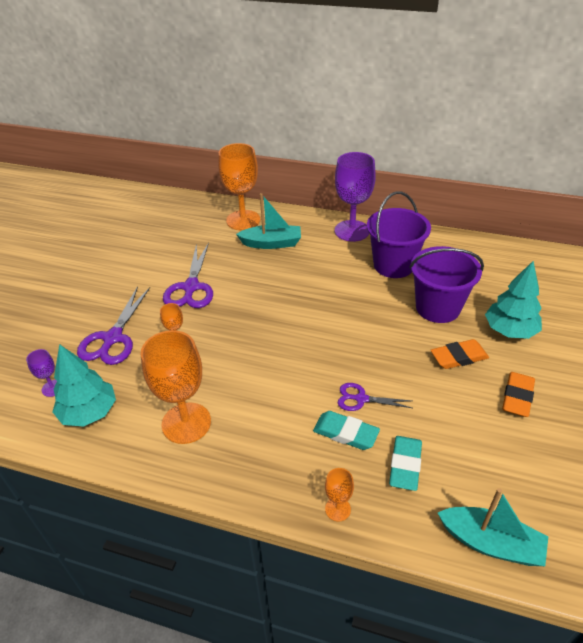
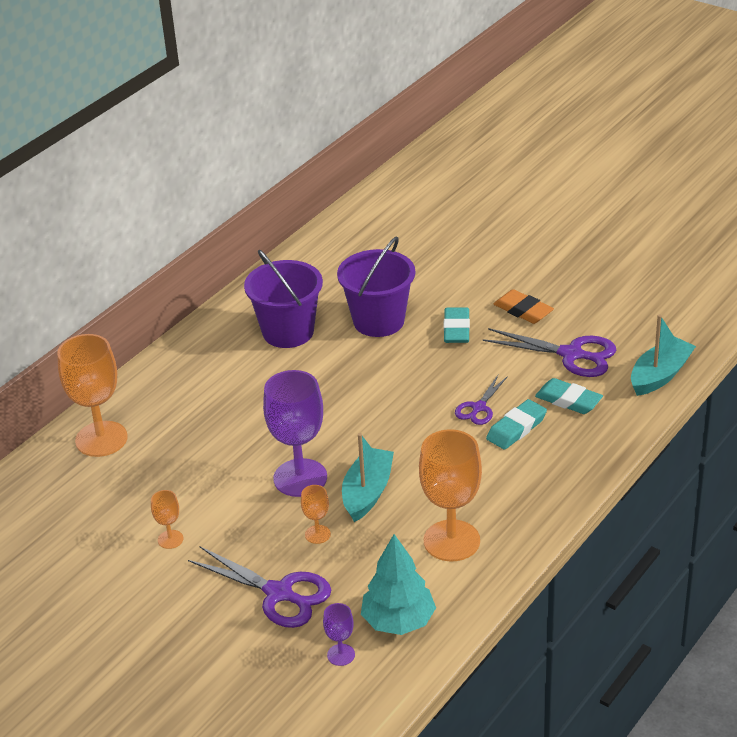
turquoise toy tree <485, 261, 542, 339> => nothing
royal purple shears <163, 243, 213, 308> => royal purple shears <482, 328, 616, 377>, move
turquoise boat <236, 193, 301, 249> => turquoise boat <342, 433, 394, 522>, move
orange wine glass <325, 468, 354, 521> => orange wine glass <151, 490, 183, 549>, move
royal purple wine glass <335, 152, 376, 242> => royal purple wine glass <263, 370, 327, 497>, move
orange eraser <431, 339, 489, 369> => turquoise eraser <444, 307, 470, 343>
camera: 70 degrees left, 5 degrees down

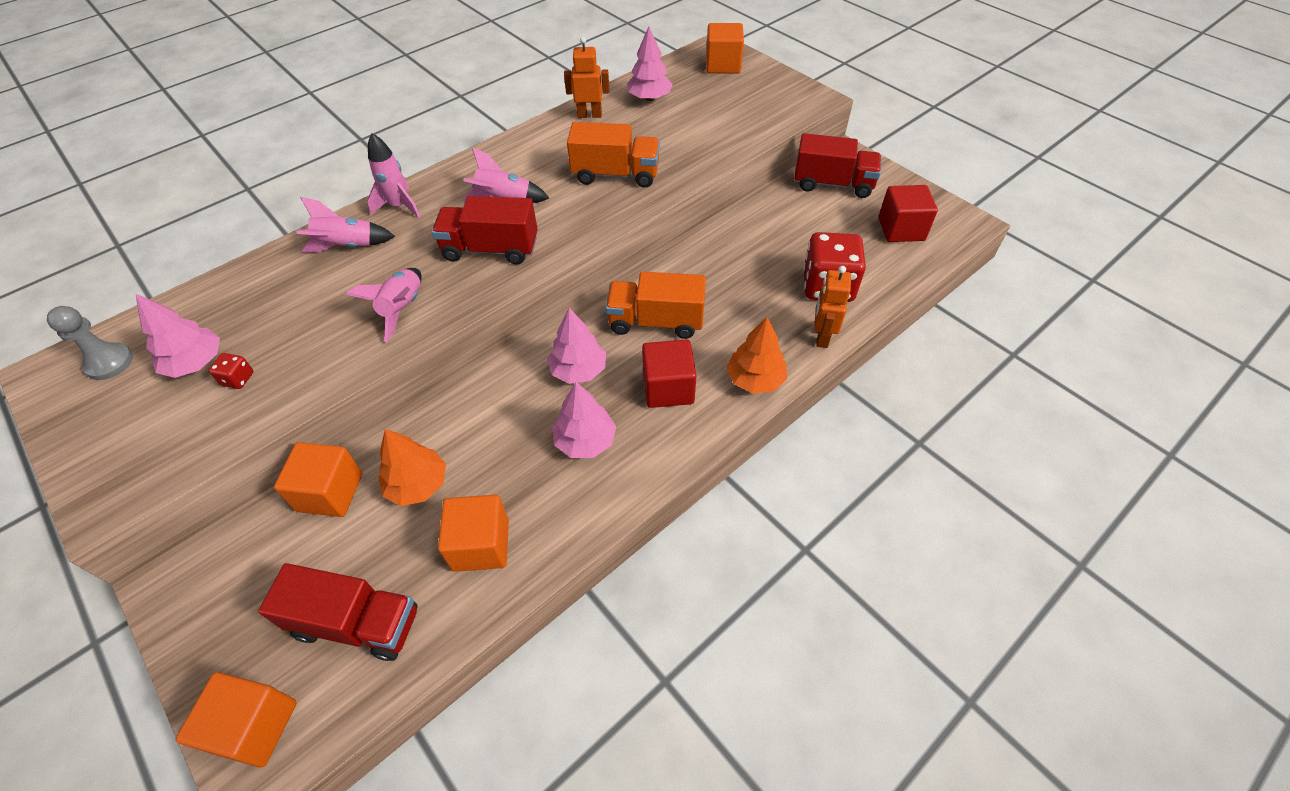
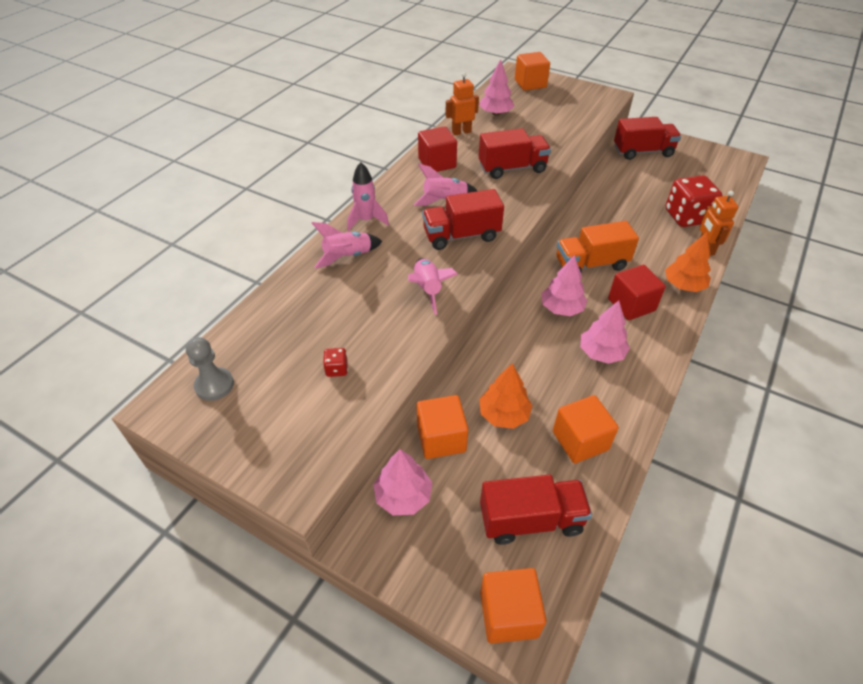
pink toy tree <135, 294, 220, 378> => pink toy tree <373, 449, 432, 515>, move
crimson cube <878, 185, 938, 242> => crimson cube <418, 126, 457, 172>, move
orange toy truck <567, 122, 660, 188> => crimson toy truck <479, 128, 551, 179>
camera: 20 degrees left, 5 degrees down

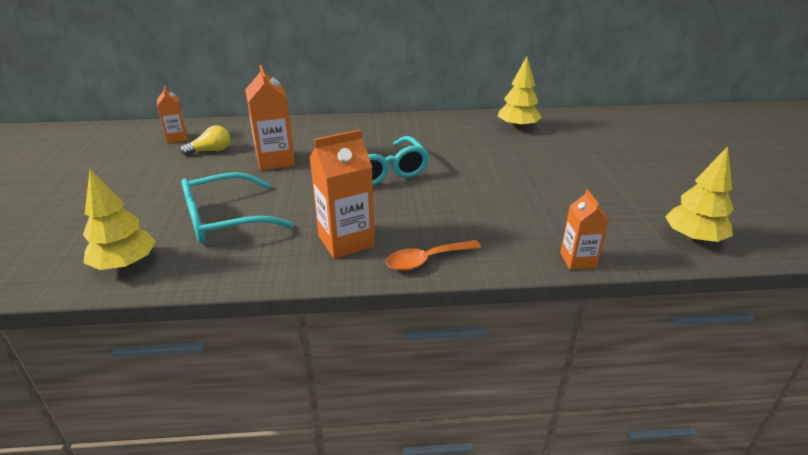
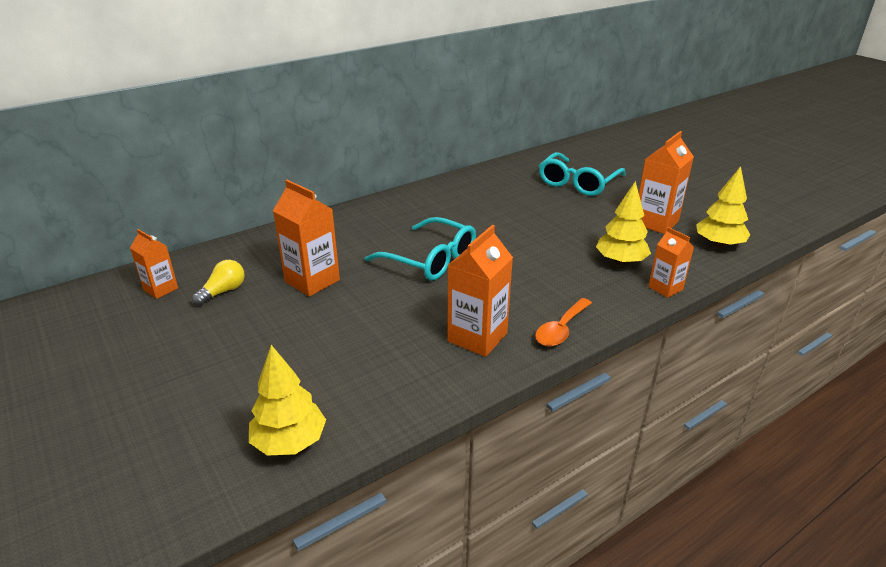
nothing => orange carton <639, 131, 694, 234>
turquoise spectacles <181, 172, 293, 243> => turquoise spectacles <539, 152, 626, 196>, move
golden toy tree <498, 56, 542, 130> => golden toy tree <596, 181, 651, 265>, move
camera: 30 degrees left, 0 degrees up

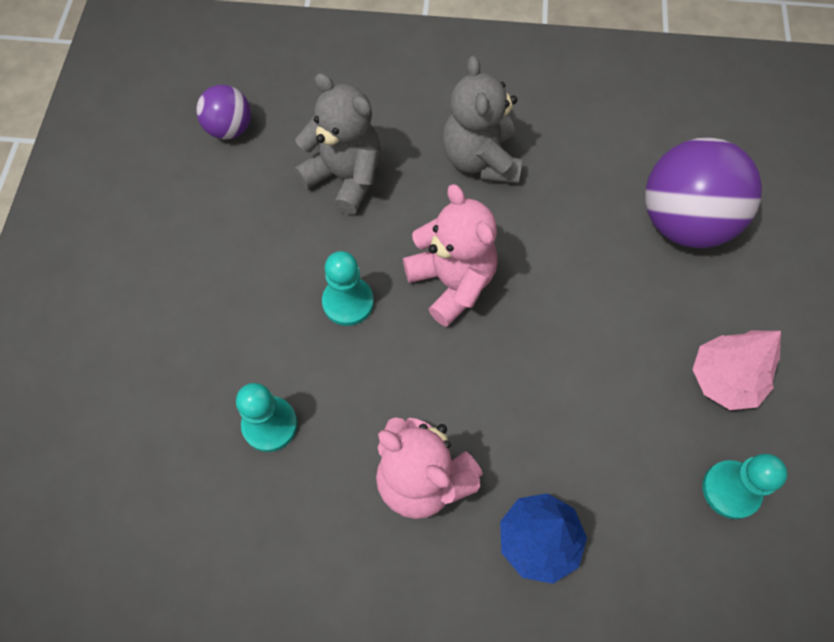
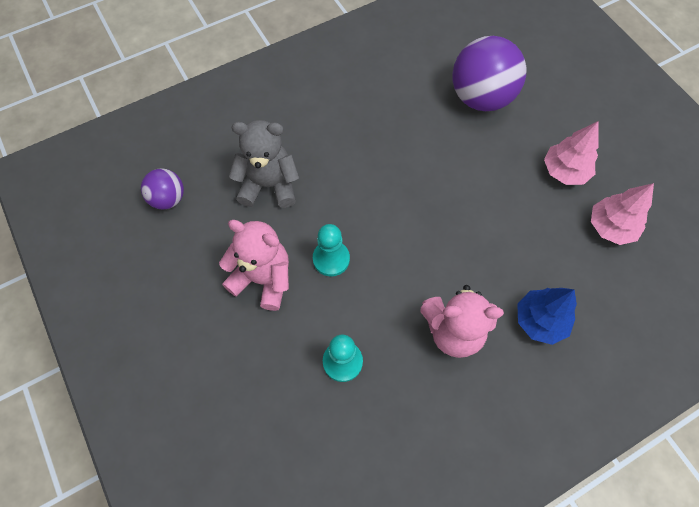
gray teddy <443, 55, 522, 184> => nothing
pink teddy <403, 184, 498, 327> => pink teddy <219, 220, 289, 311>, move
turquoise pawn <702, 454, 788, 519> => pink toy tree <591, 183, 654, 245>
camera: 35 degrees left, 0 degrees up

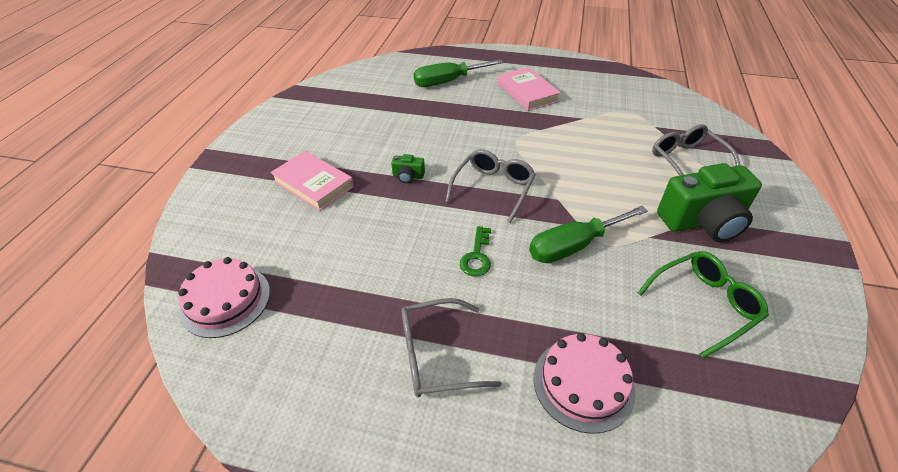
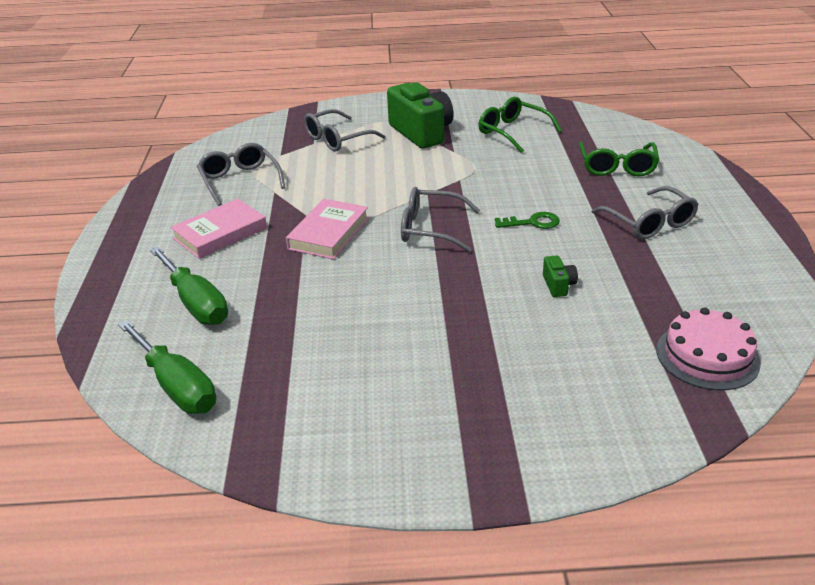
nothing => gray spectacles <197, 143, 285, 206>
pink book <270, 151, 354, 211> => pink book <286, 199, 369, 259>, move
emerald camera <391, 154, 425, 183> => emerald camera <543, 255, 578, 297>, move
emerald screwdriver <529, 206, 648, 263> => emerald screwdriver <118, 320, 216, 414>, move
pink cake <534, 333, 636, 434> => emerald spectacles <579, 142, 659, 176>
camera: 105 degrees left, 10 degrees down

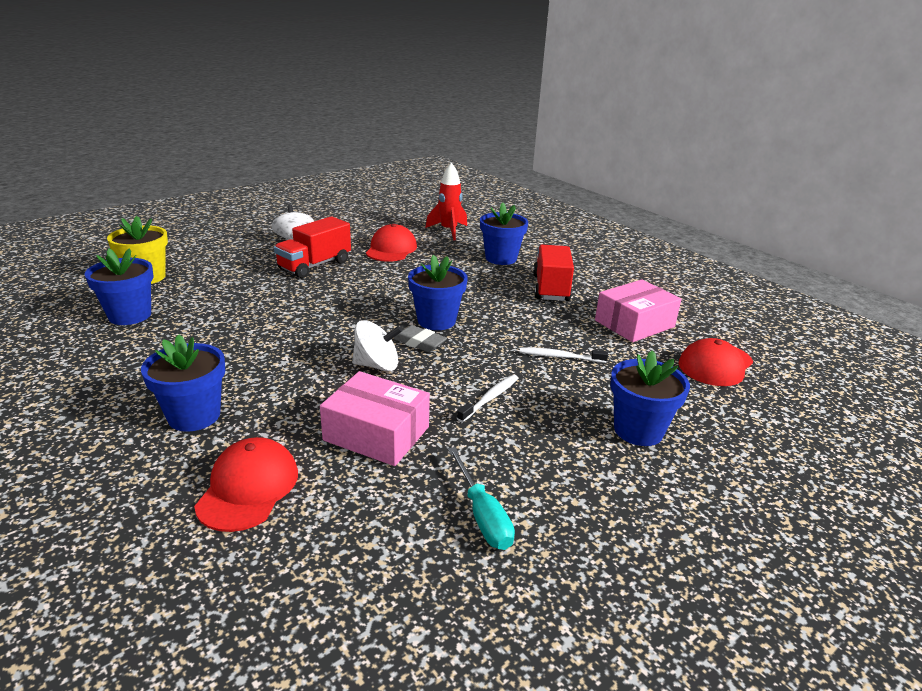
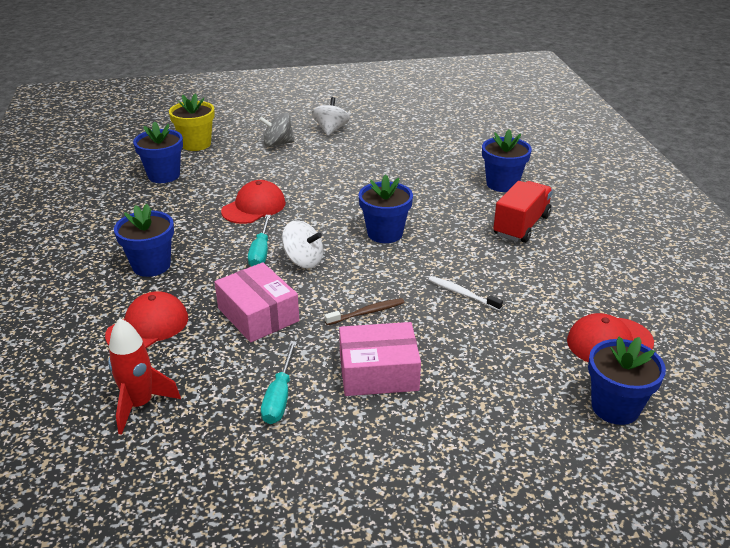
crimson toy truck <274, 216, 351, 278> => nothing
gray eraser <393, 325, 447, 352> => nothing
nothing => turquoise screwdriver <248, 215, 271, 266>
nothing => gray whirligig <259, 112, 294, 147>
crimson baseball cap <366, 224, 417, 262> => crimson baseball cap <221, 180, 286, 224>, move
crimson toy rocket <426, 162, 467, 240> => crimson toy rocket <108, 318, 181, 435>, move
pink parcel <595, 279, 682, 342> => pink parcel <339, 322, 421, 396>, move
royal blue flower pot <610, 350, 690, 446> => royal blue flower pot <588, 336, 666, 425>, move
white dental brush <457, 375, 518, 422> => dark brown dental brush <324, 298, 405, 325>
camera: 30 degrees right, 5 degrees up

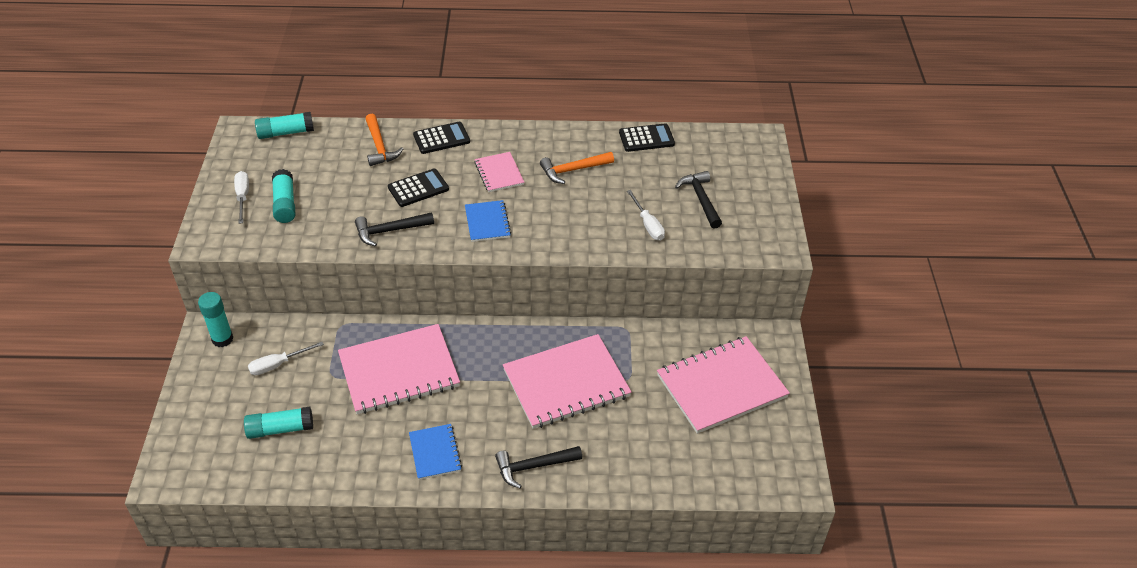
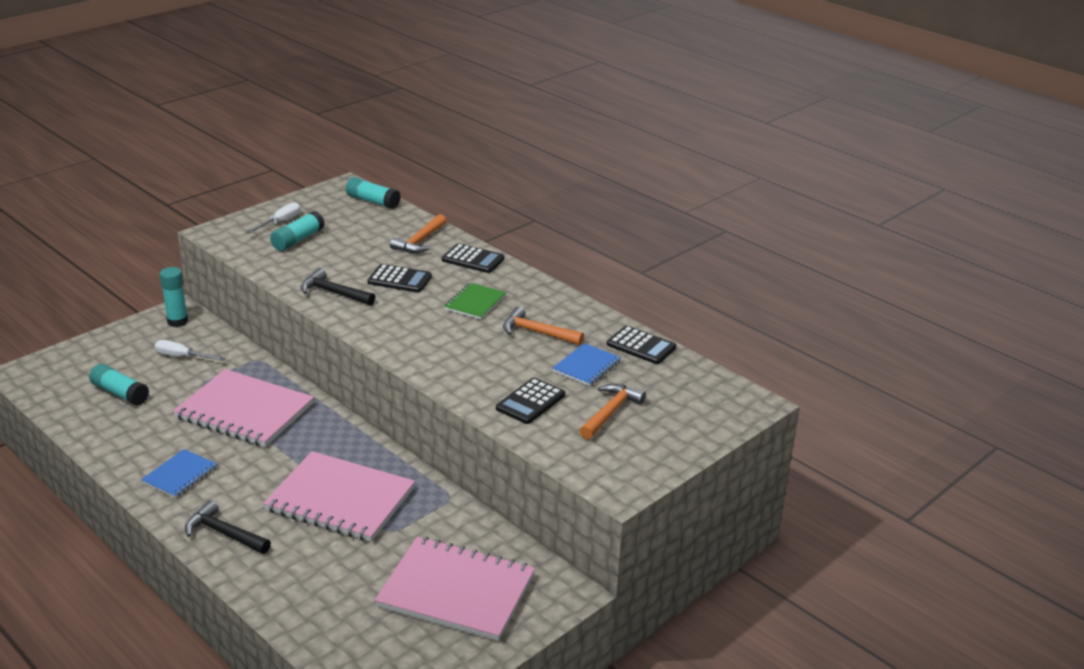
royal blue exercise book <465, 200, 511, 242> => royal blue exercise book <552, 343, 621, 386>, move
white screwdriver <627, 190, 665, 241> => jet-black adding machine <496, 378, 565, 424>
pink exercise book <474, 152, 524, 192> => emerald exercise book <444, 283, 506, 320>
jet-black carpenter's hammer <675, 171, 722, 229> => orange carpenter's hammer <579, 384, 646, 440>
camera: 45 degrees right, 15 degrees down

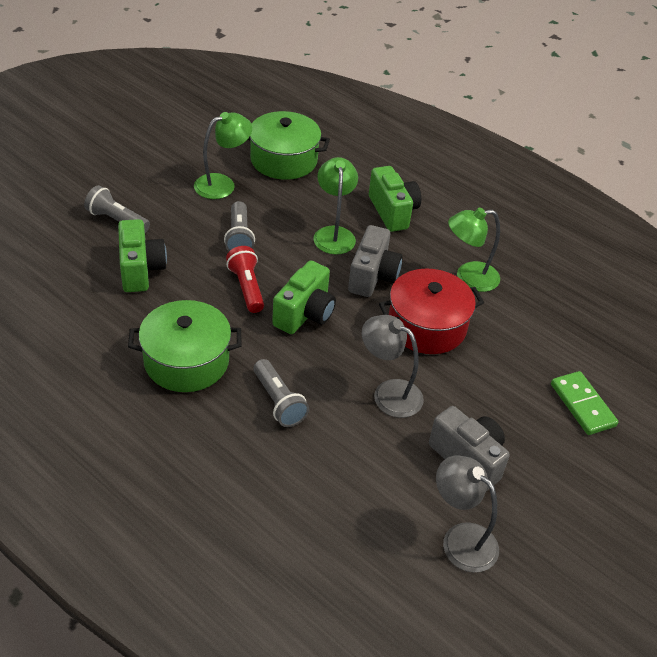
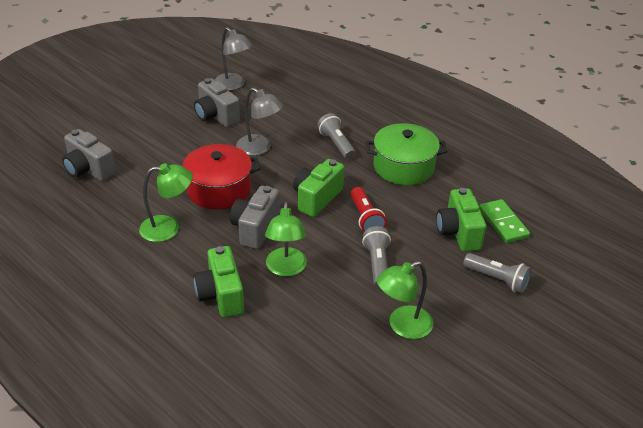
emerald stockpot <247, 111, 330, 180> => nothing
nothing => gray camera <62, 129, 116, 181>
emerald domino tile <551, 371, 618, 435> => emerald domino tile <479, 199, 530, 243>, move
camera: 175 degrees left, 5 degrees down

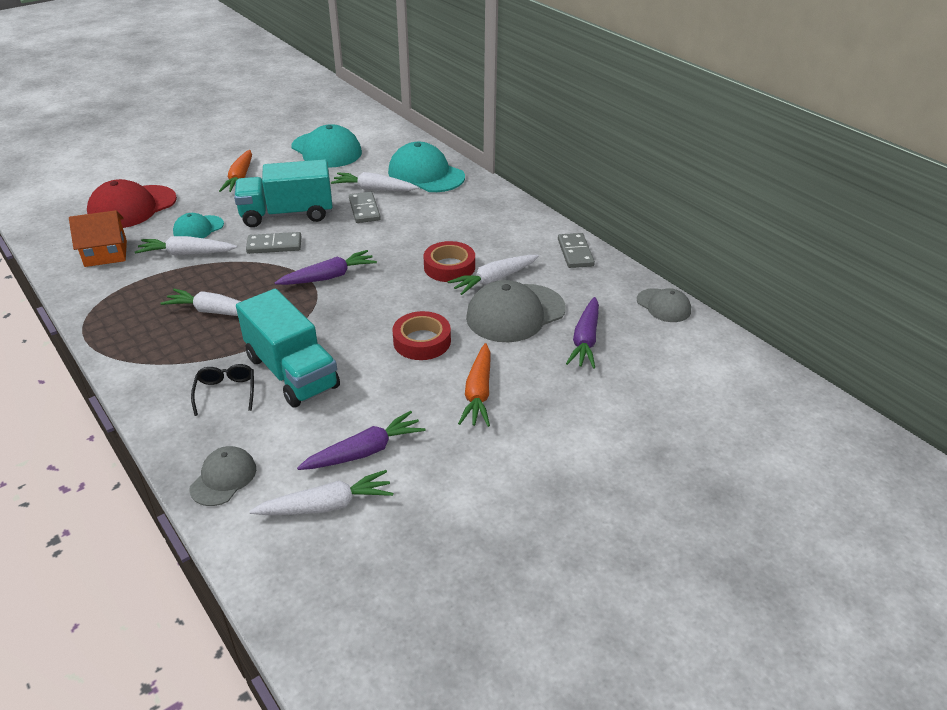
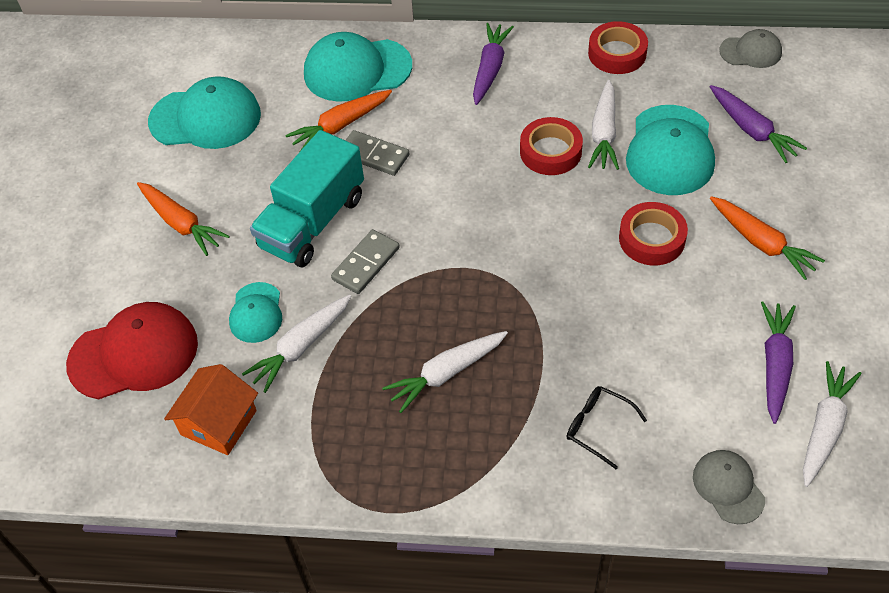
turquoise toy truck <236, 289, 340, 407> => nothing
royal purple root vegetable <275, 250, 377, 285> => royal purple root vegetable <473, 23, 514, 105>, move
gray domino tile <558, 233, 595, 268> => crimson tape <588, 21, 648, 74>
white root vegetable <331, 172, 419, 191> => orange root vegetable <285, 90, 392, 151>
gray baseball cap <466, 280, 566, 342> => turquoise baseball cap <626, 105, 715, 195>
crimson baseball cap <87, 179, 177, 228> => crimson baseball cap <66, 302, 198, 399>, 105 degrees counterclockwise
camera: 45 degrees left, 15 degrees up

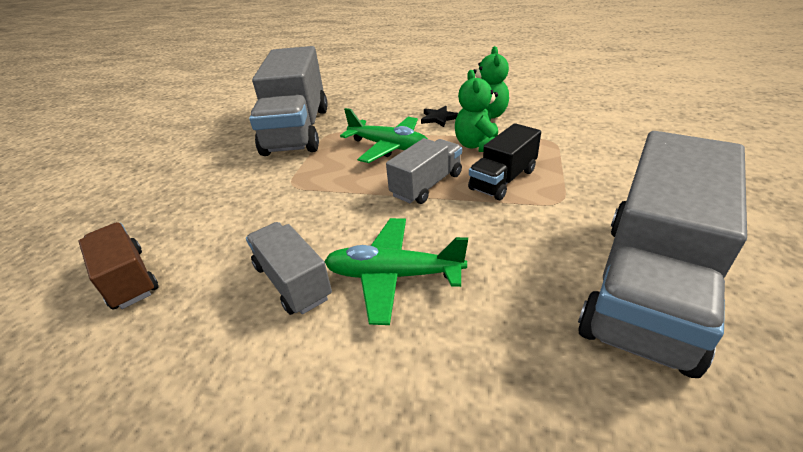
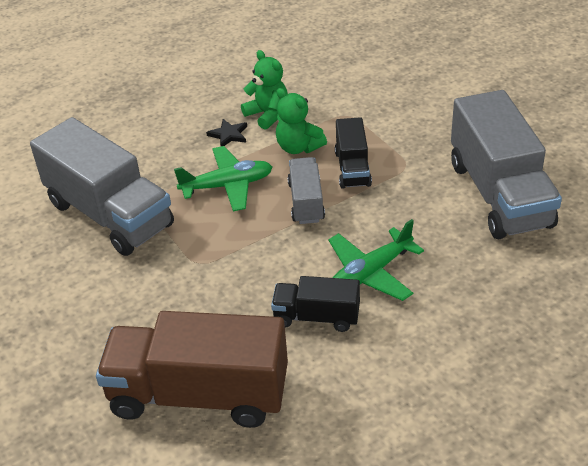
gray toy truck <246, 222, 332, 315> => jet-black toy truck <271, 276, 360, 332>
dark brown toy truck <78, 222, 158, 310> => dark brown toy truck <96, 311, 288, 428>, x1.95
camera: 45 degrees left, 5 degrees up

